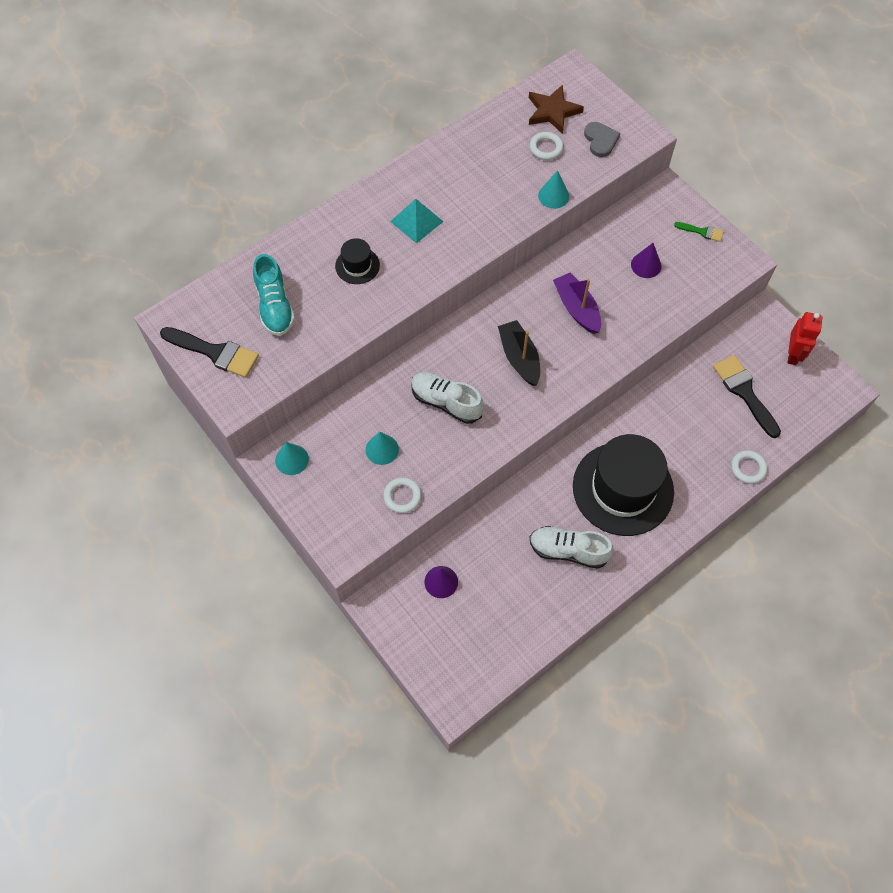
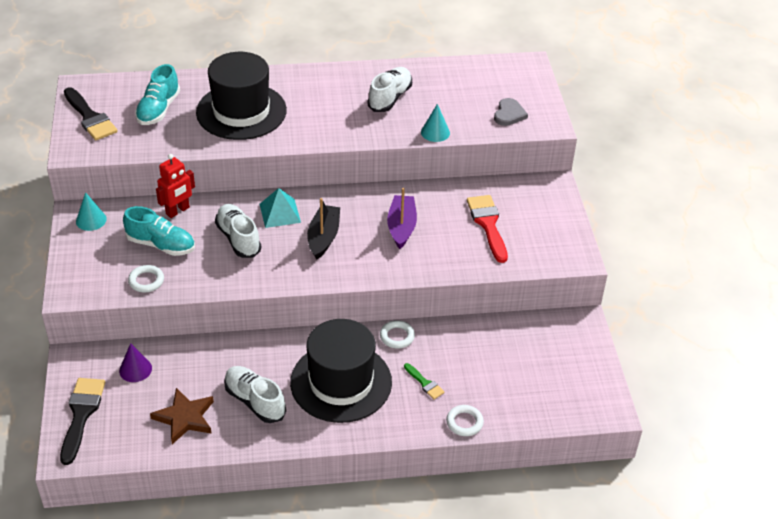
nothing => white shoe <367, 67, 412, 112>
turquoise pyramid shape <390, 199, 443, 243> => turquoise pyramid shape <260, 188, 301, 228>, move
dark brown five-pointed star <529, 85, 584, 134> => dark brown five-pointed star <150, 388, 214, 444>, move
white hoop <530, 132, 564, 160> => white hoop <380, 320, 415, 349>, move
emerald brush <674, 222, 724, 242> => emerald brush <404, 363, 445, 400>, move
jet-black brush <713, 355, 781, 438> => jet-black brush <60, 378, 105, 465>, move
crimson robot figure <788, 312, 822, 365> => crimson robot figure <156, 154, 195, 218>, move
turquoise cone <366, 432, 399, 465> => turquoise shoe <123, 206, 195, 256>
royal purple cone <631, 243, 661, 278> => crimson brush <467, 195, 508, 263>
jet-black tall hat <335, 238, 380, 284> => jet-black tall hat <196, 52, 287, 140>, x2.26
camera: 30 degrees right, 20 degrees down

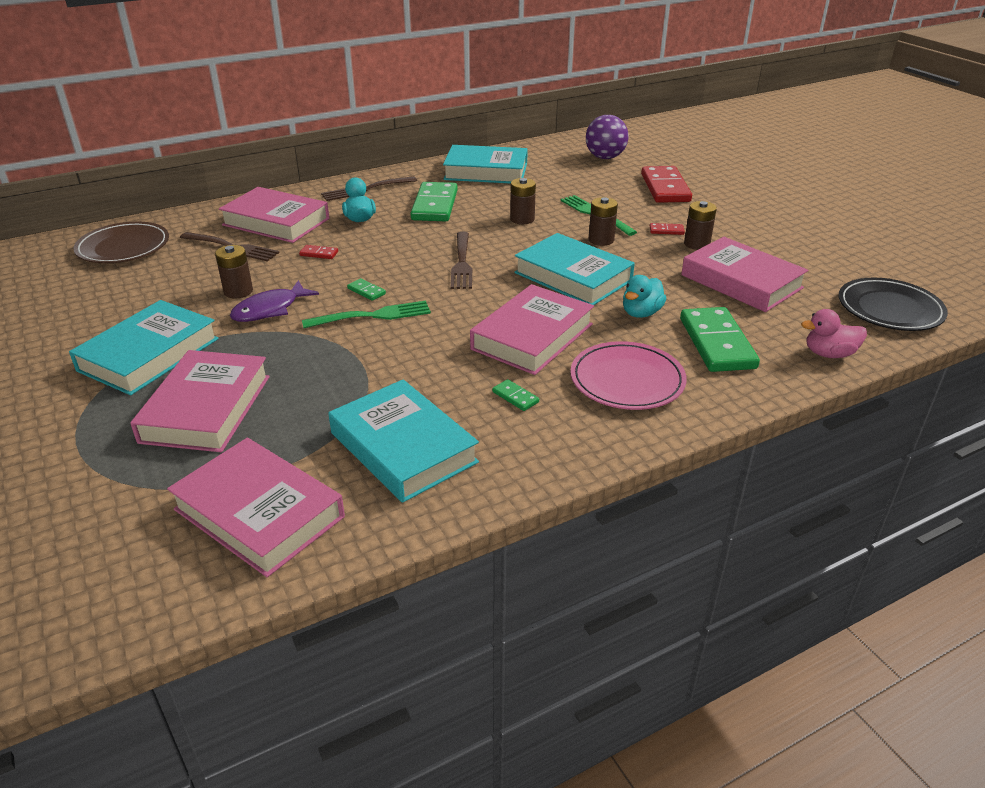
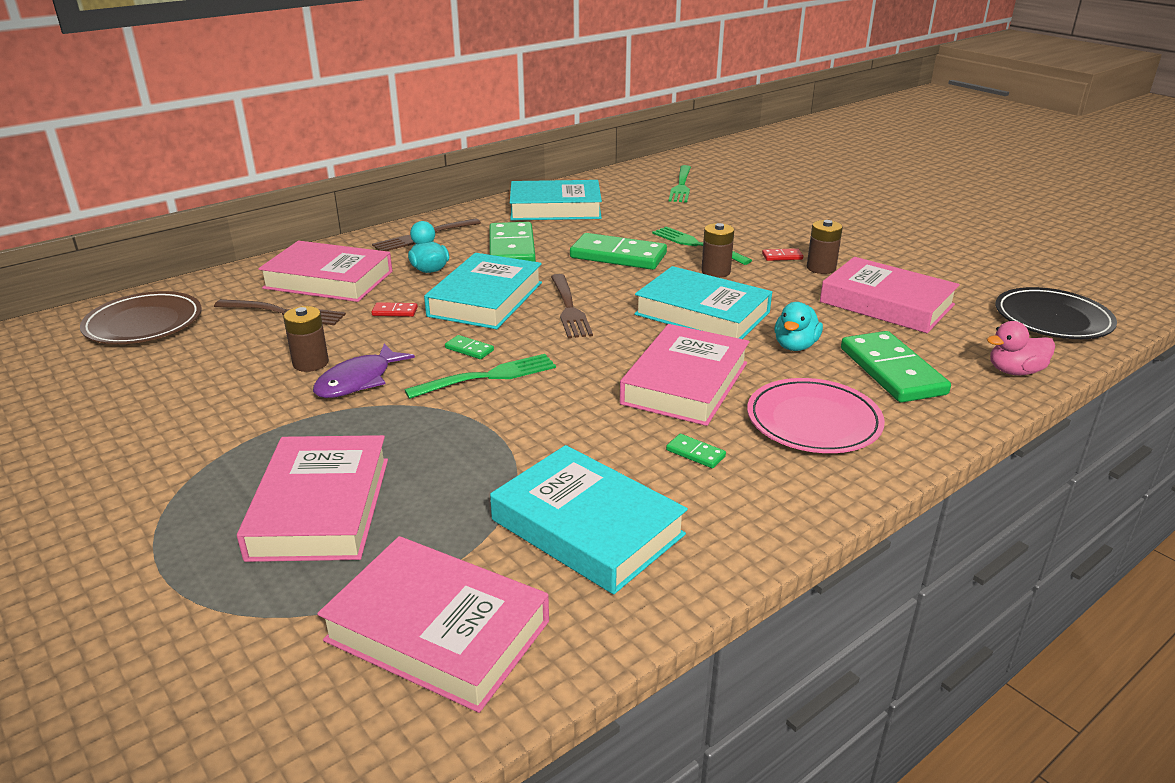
crimson domino tile <641, 166, 692, 203> => nothing
turquoise book <69, 300, 219, 395> => turquoise book <424, 253, 542, 329>, move
dark brown power cell <510, 178, 536, 224> => emerald domino tile <570, 233, 667, 270>
royal purple play ball <586, 115, 628, 159> => emerald fork <668, 165, 691, 202>
camera: 10 degrees left, 5 degrees down

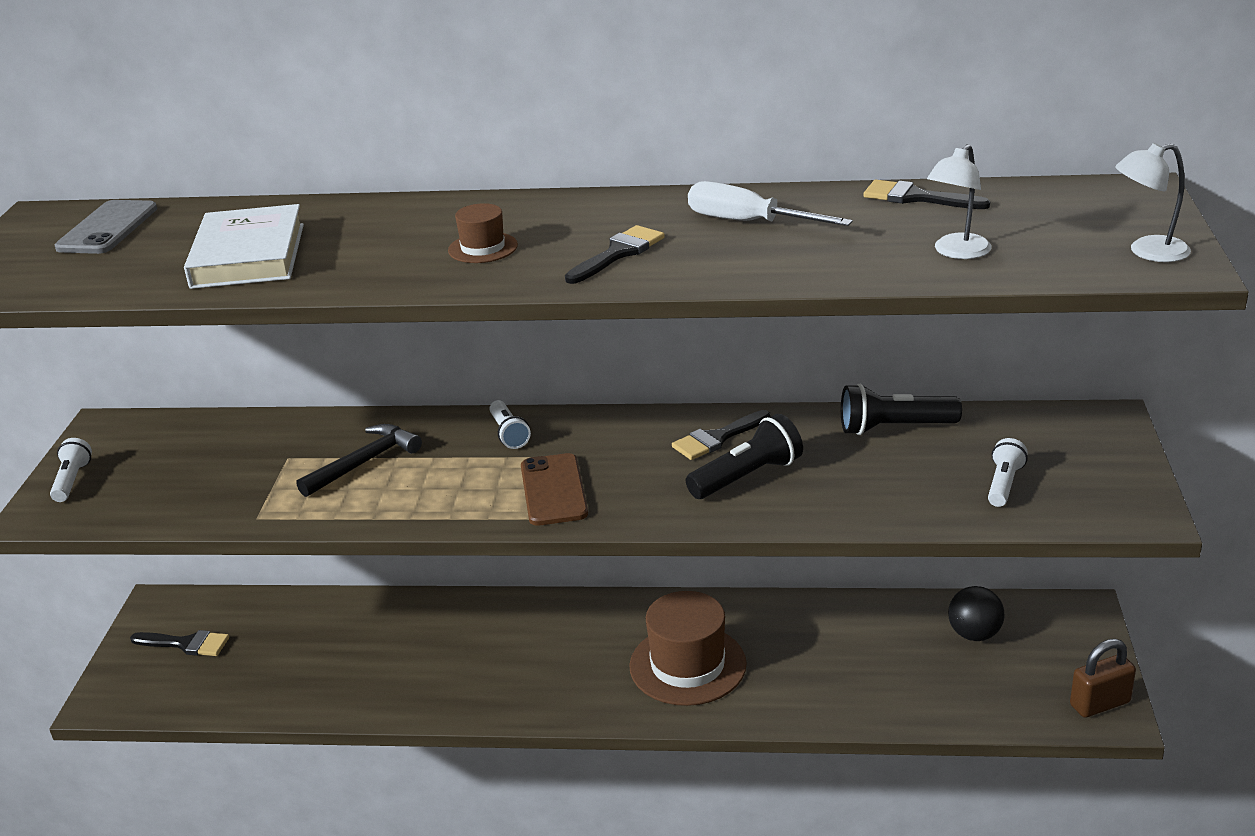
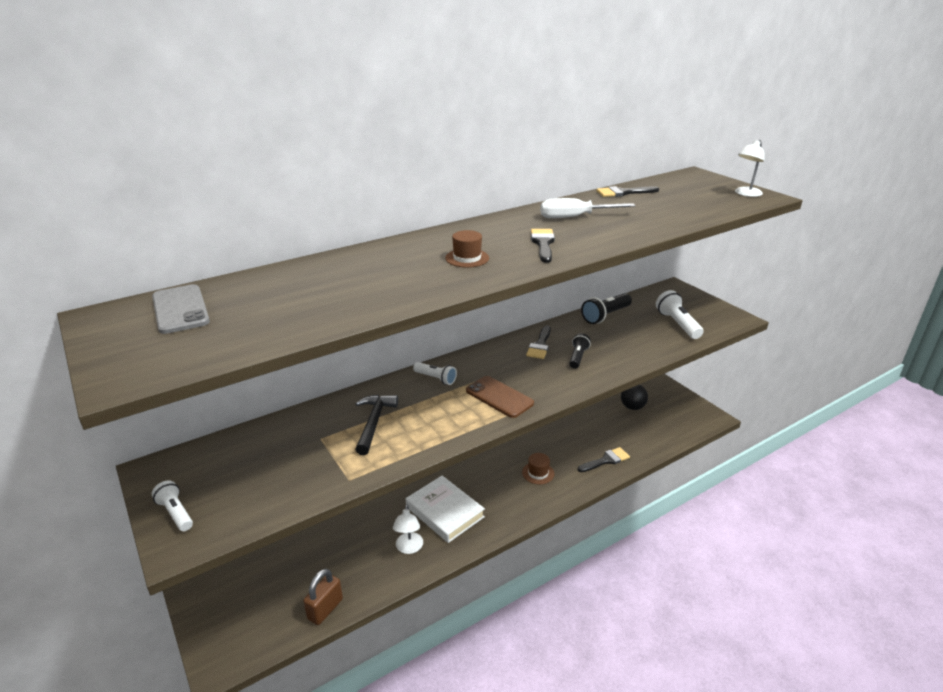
jet-black brush <130, 630, 229, 656> => jet-black brush <578, 447, 630, 472>, move
white book <184, 204, 304, 289> => white book <406, 476, 485, 543>, move
white lamp <927, 144, 992, 259> => white lamp <393, 504, 423, 554>, move
dark brown small lock <1070, 639, 1136, 718> => dark brown small lock <303, 569, 343, 625>, move
dark brown tall hat <629, 591, 747, 706> => dark brown tall hat <522, 453, 554, 484>, x0.50
jet-black pocket torch <686, 414, 803, 499> => jet-black pocket torch <569, 333, 591, 369>, x0.65
white pocket torch <988, 438, 1028, 507> => white pocket torch <656, 290, 704, 339>, x1.55
camera: 40 degrees left, 0 degrees up

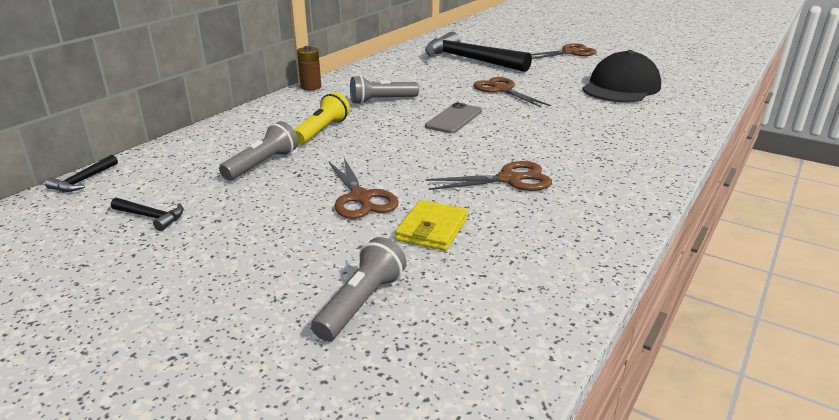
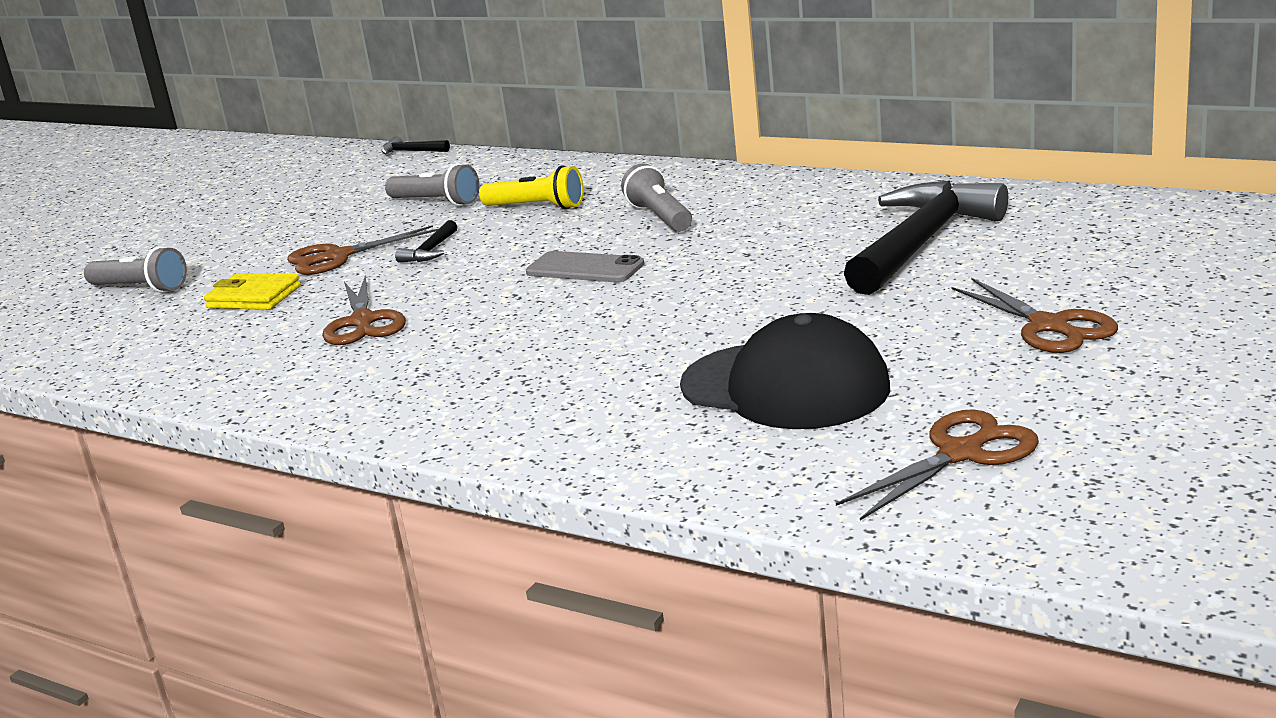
dark brown power cell <297, 46, 321, 91> => nothing
jet-black carpenter's hammer <111, 198, 184, 231> => jet-black carpenter's hammer <395, 220, 458, 263>, move
dark brown shears <473, 77, 551, 107> => dark brown shears <836, 409, 1039, 520>, move
camera: 90 degrees right, 5 degrees down

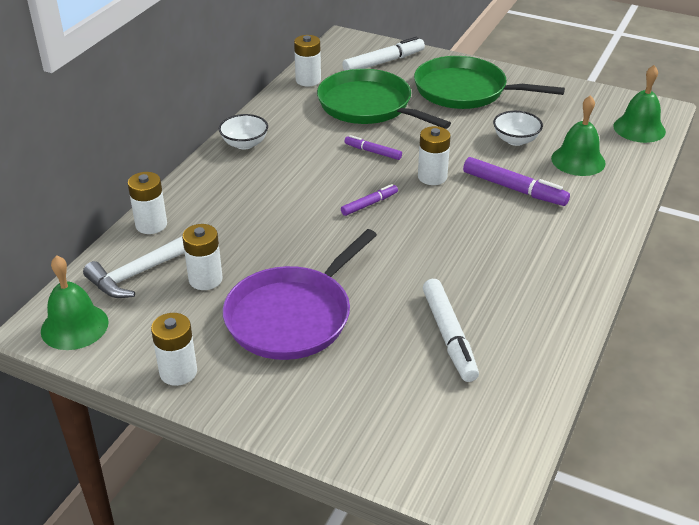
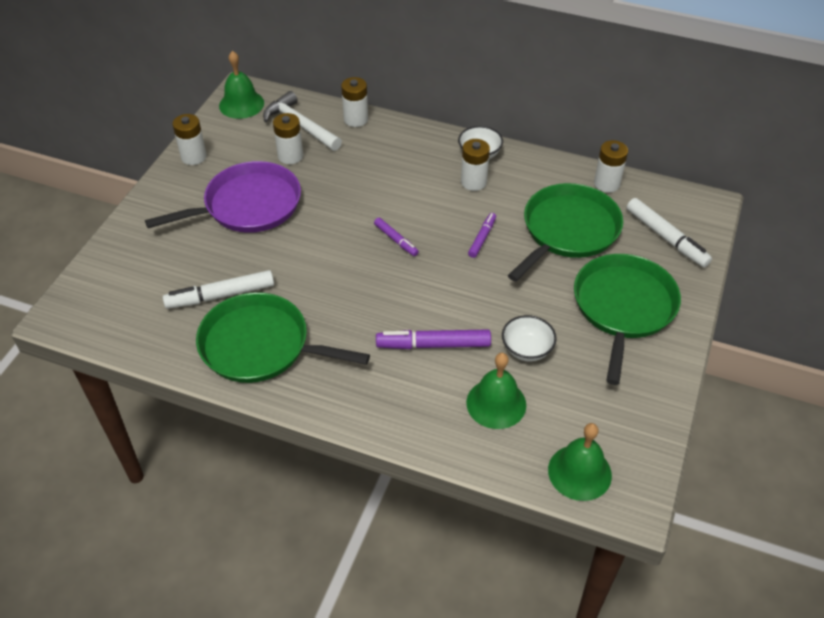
nothing => emerald pan <196, 292, 370, 383>
white power cell <418, 126, 451, 185> => white power cell <461, 139, 490, 191>, move
royal purple pan <223, 229, 377, 360> => royal purple pan <145, 161, 301, 233>, 120 degrees clockwise
royal purple felt pen <463, 157, 570, 206> => royal purple felt pen <376, 329, 491, 349>, 60 degrees clockwise
camera: 85 degrees right, 10 degrees up

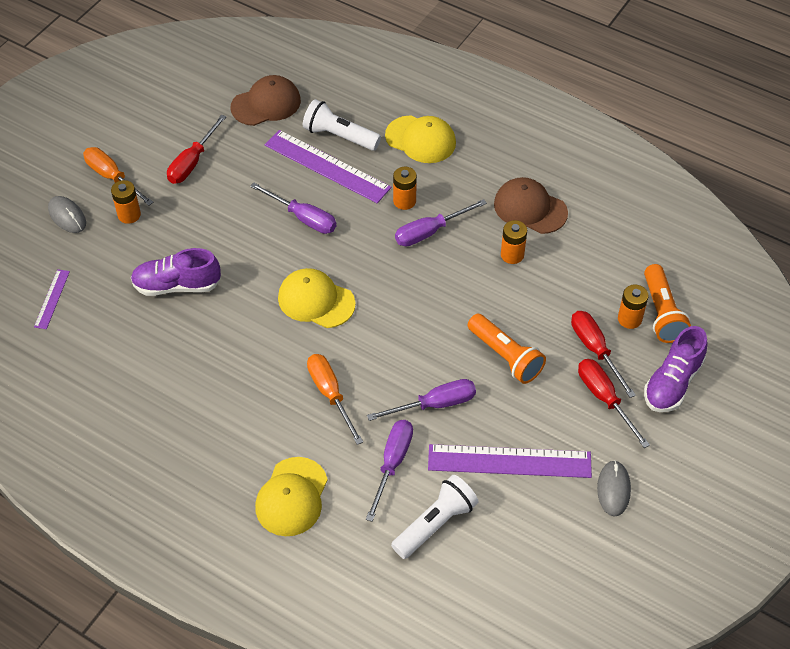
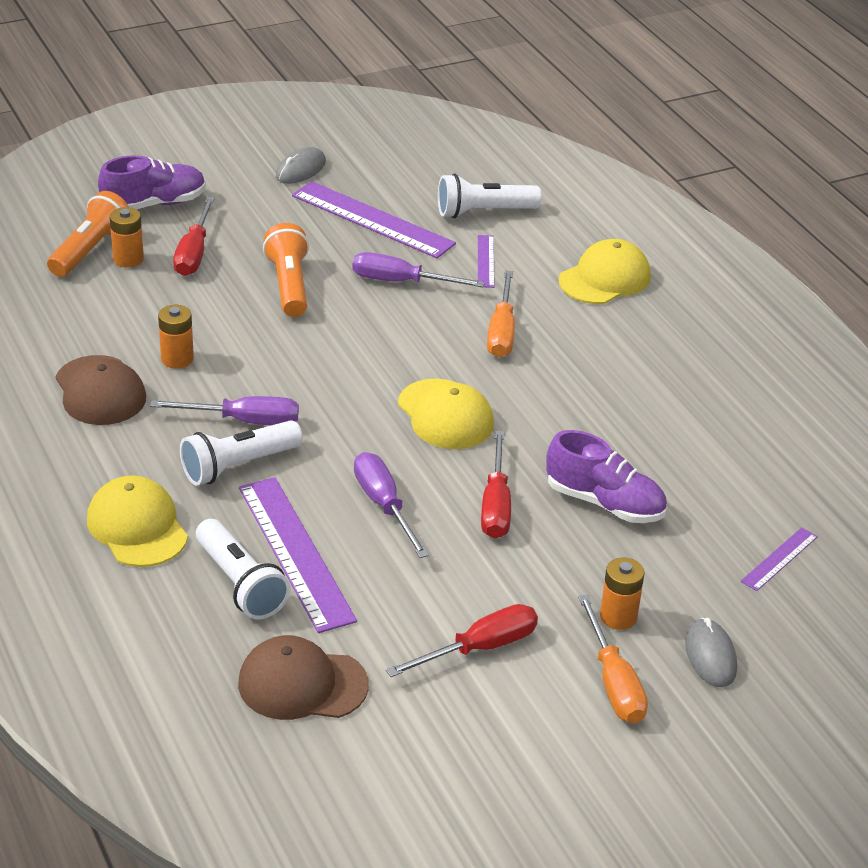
crimson screwdriver <578, 359, 650, 448> => crimson screwdriver <481, 431, 511, 539>, move
royal purple screwdriver <366, 420, 413, 522> => royal purple ruler <478, 235, 495, 288>
orange power cell <393, 167, 417, 210> => white pocket torch <180, 420, 303, 486>
camera: 150 degrees left, 15 degrees down

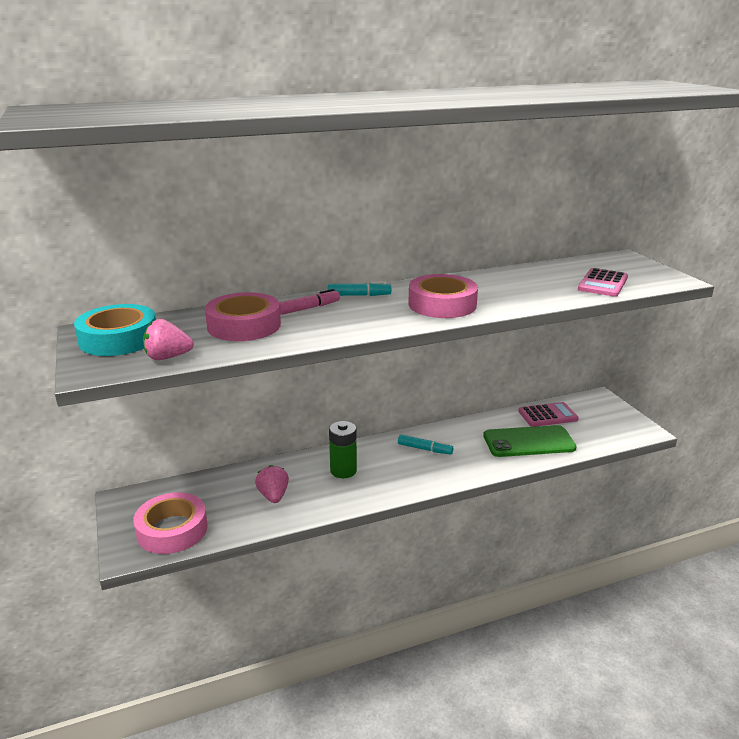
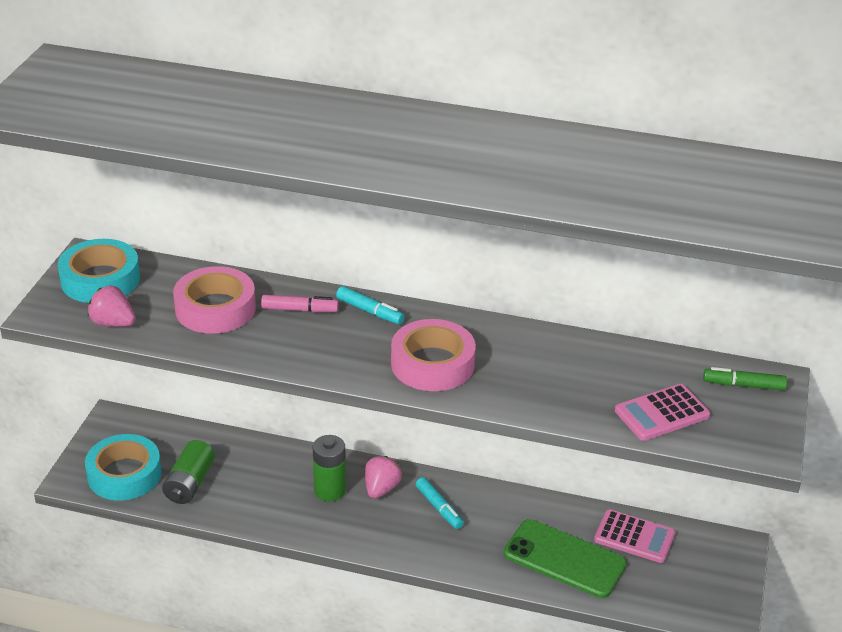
nothing => emerald power cell <162, 440, 215, 504>
nothing => emerald felt pen <703, 367, 787, 391>
pink strawberry <255, 465, 289, 503> => pink strawberry <365, 456, 402, 498>, move
pink tape <133, 492, 208, 554> => turquoise tape <85, 434, 162, 501>
camera: 35 degrees right, 10 degrees up

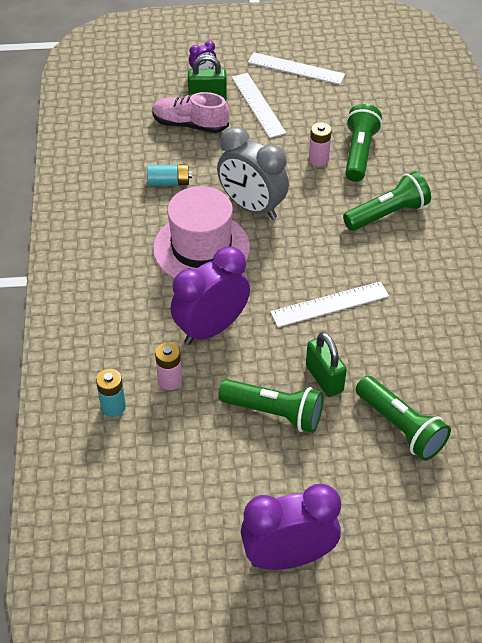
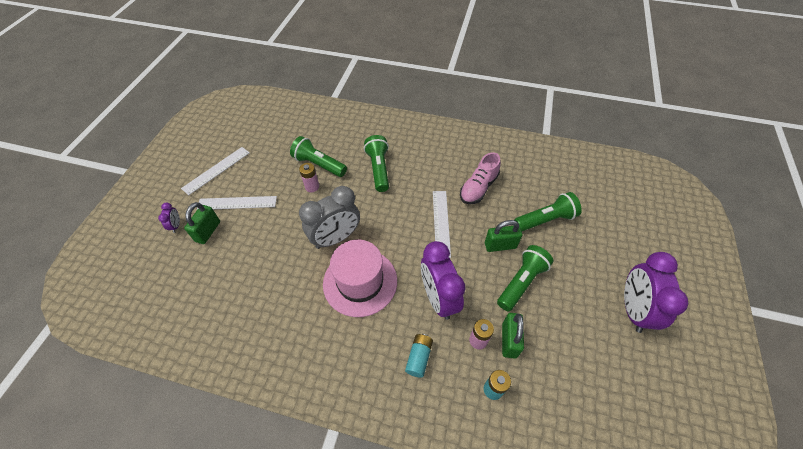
nothing => emerald small lock <502, 313, 524, 359>
turquoise power cell <147, 164, 192, 186> => turquoise power cell <405, 334, 433, 378>, move
pink shoe <152, 92, 229, 133> => pink shoe <460, 152, 501, 204>, move
camera: 70 degrees left, 5 degrees up

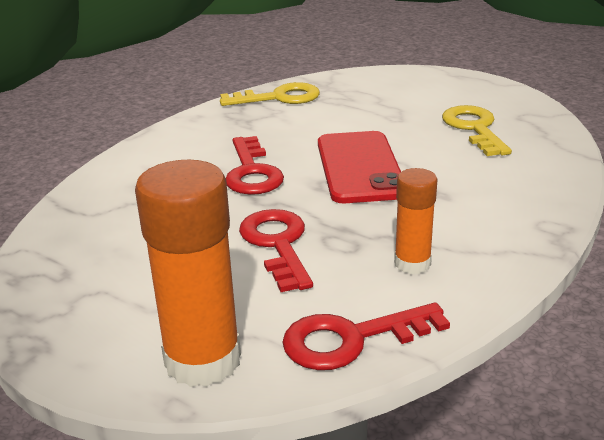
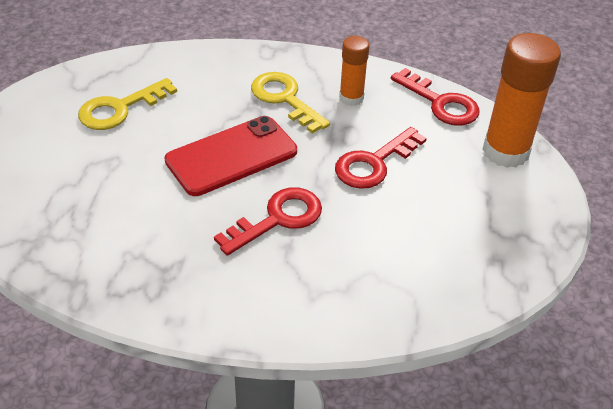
golden latchkey <220, 82, 320, 106> => golden latchkey <251, 72, 330, 133>, move
camera: 120 degrees left, 15 degrees up

